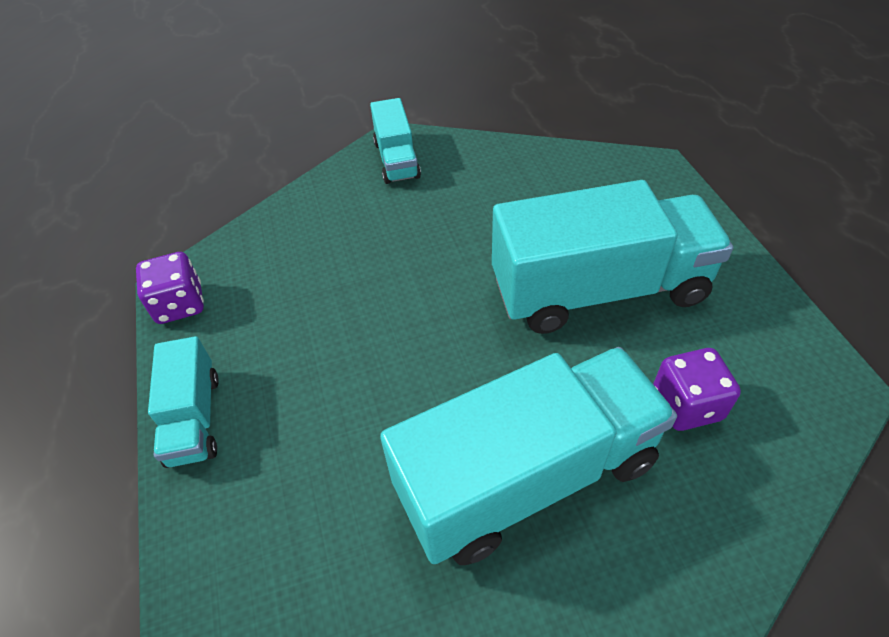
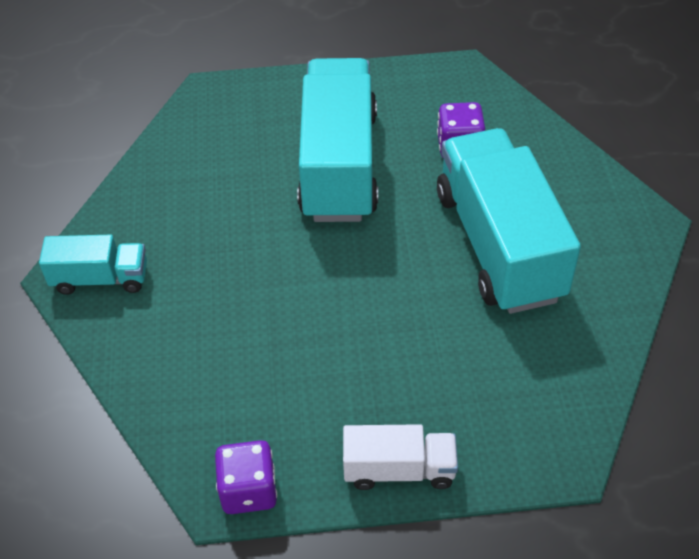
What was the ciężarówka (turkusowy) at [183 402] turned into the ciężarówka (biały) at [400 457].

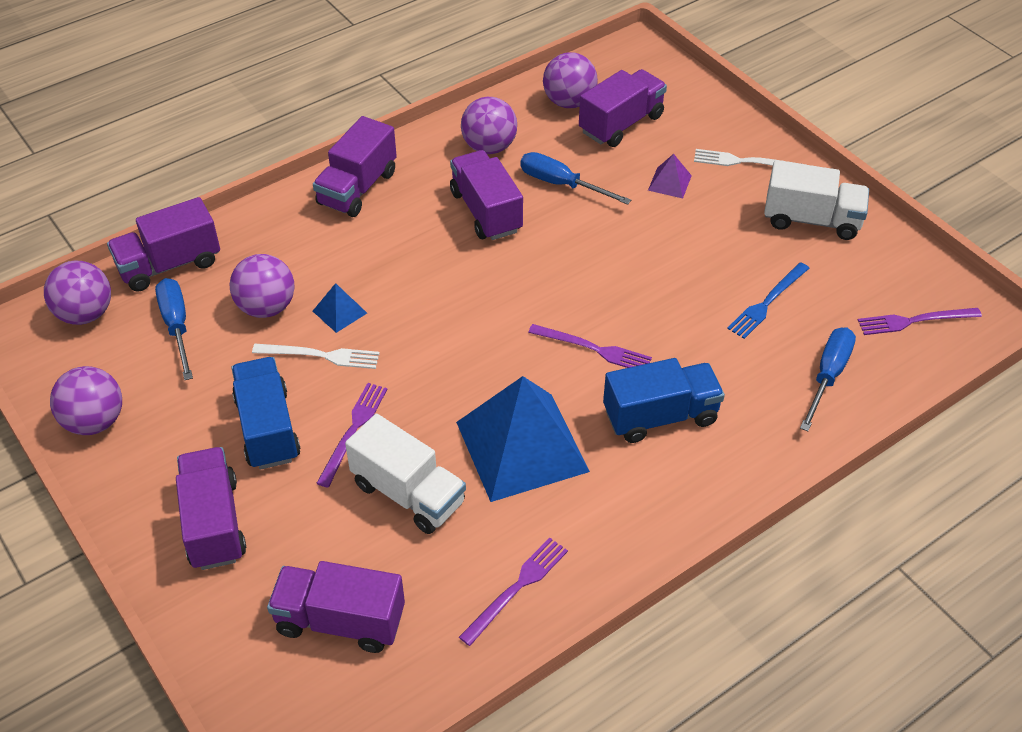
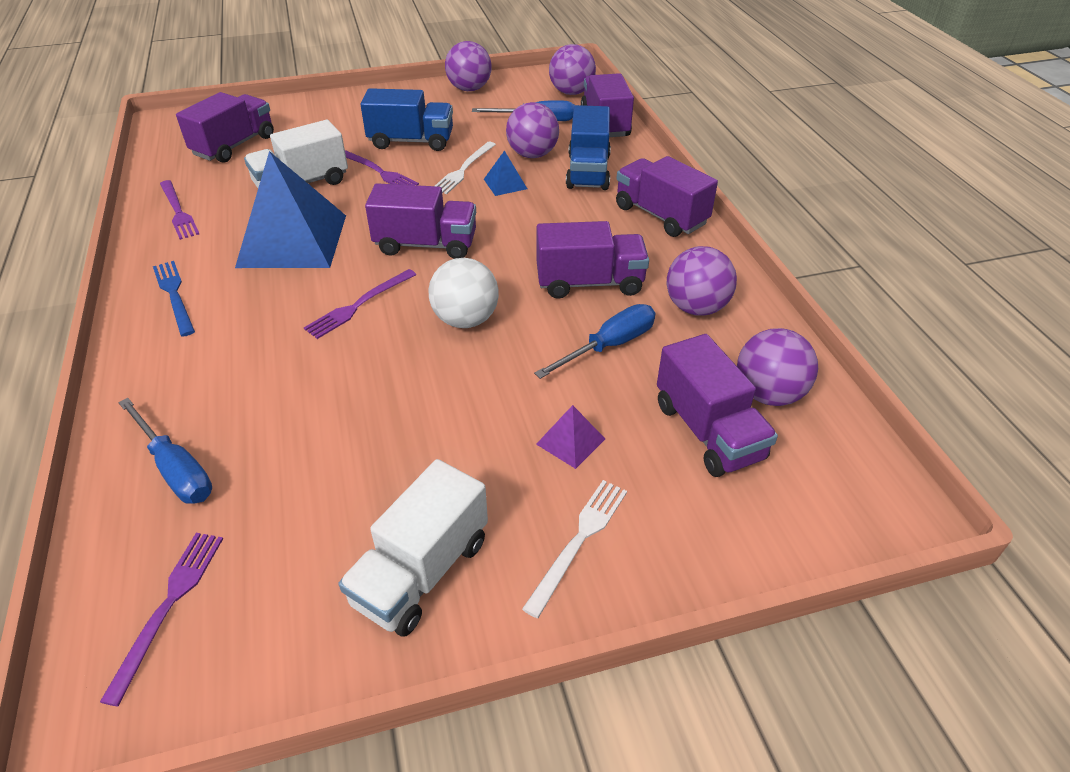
The ciężarówka (fioletowy) ended up elsewhere, having gone from [211 508] to [420 221].
The ciężarówka (niebieski) ended up elsewhere, having gone from [664 400] to [588 147].
The widelec (niebieski) ended up elsewhere, having gone from [768 300] to [174 299].
The second view gained the piłka (biały) at [463 293].

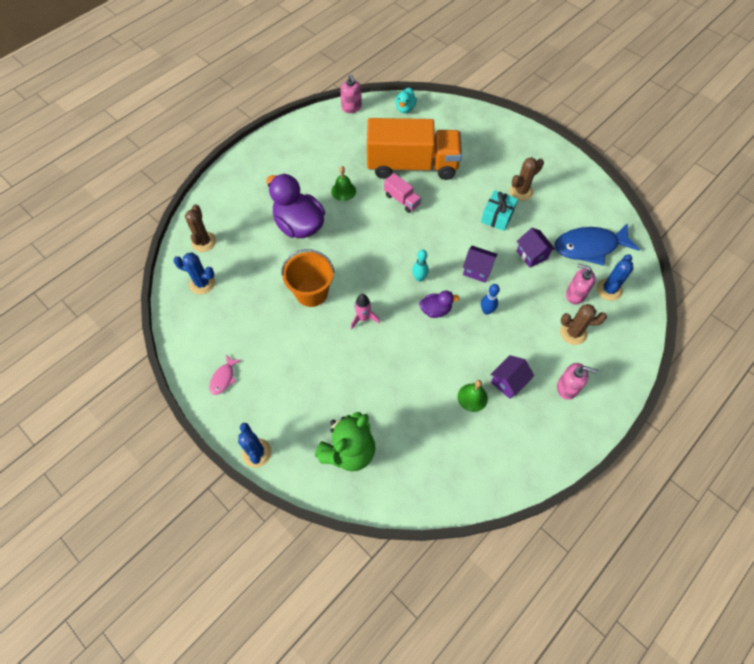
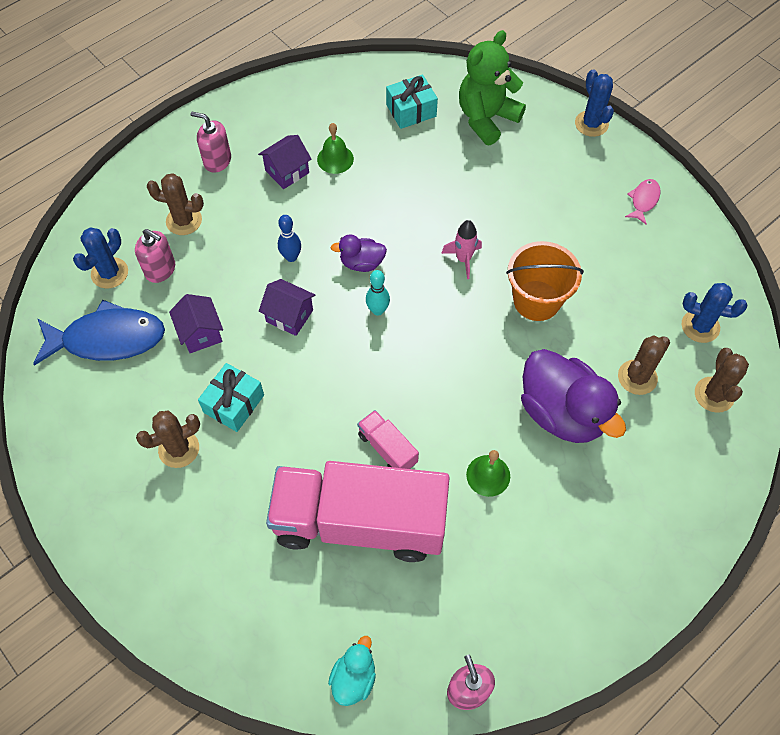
What was the ciężarówka (pomarańczowy) at [414 149] turned into the ciężarówka (różowy) at [358 511].
The second view gained the prezent (turkusowy) at [412 101].
The second view gained the kaktus (brązowy) at [644 365].

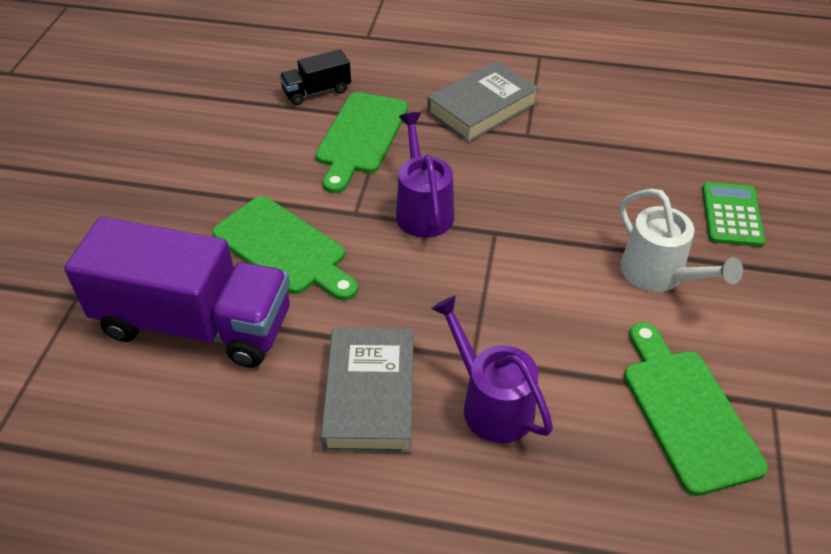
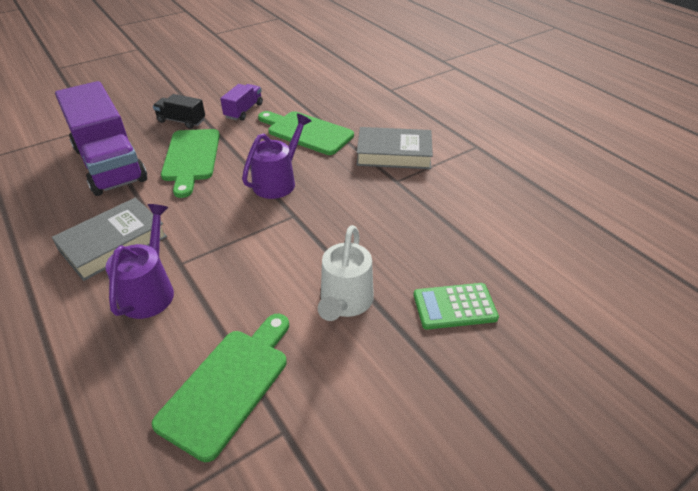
The ciężarówka (czarny) ended up elsewhere, having gone from [315 77] to [179 111].
The deska do krojenia (zielony) at [362 142] ended up facing another way, 60 degrees clockwise from before.
The kalkulator (zielony) at [733 214] ended up facing another way, 150 degrees counterclockwise from before.
The second view gained the ciężarówka (fioletowy) at [241 102].

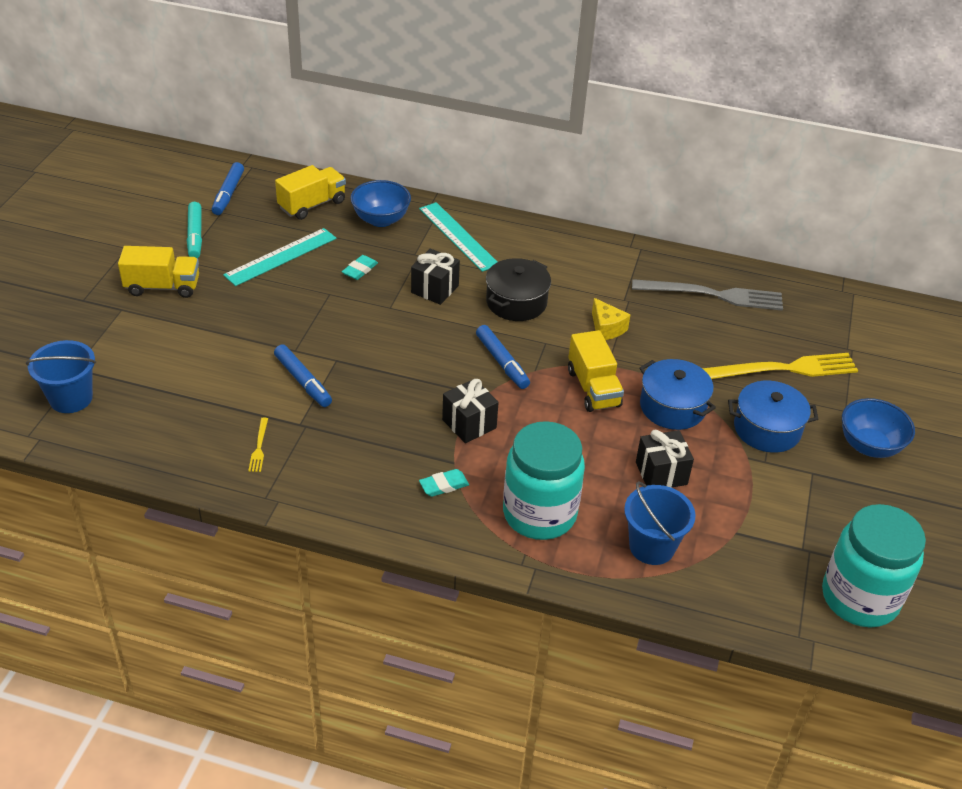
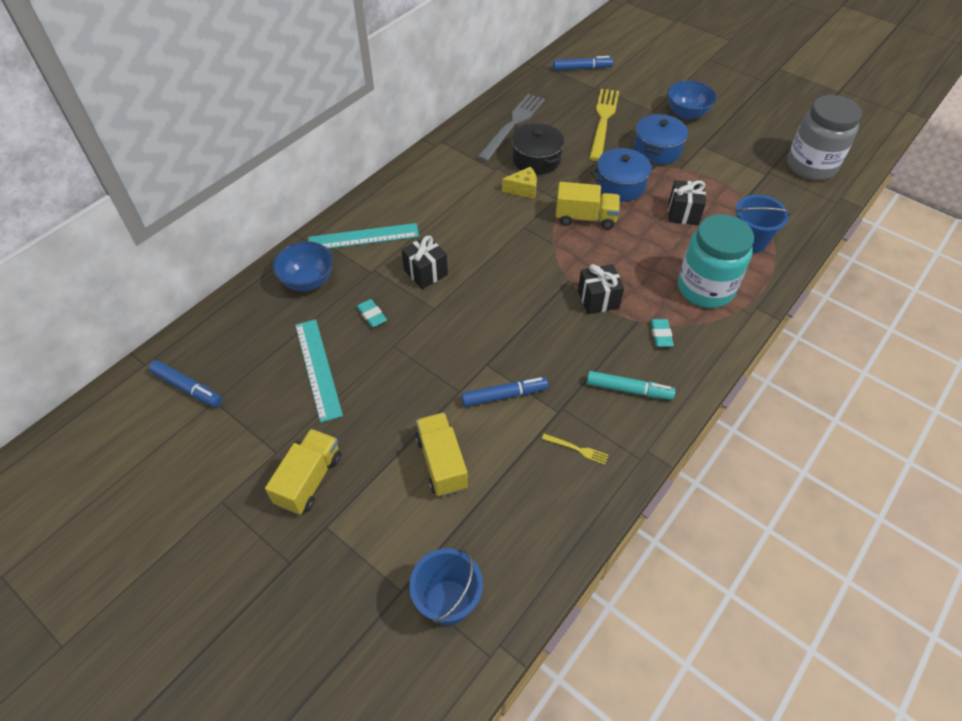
The flamaster (turkusowy) ended up elsewhere, having gone from [194 230] to [631 385].
The ciężarówka (żółty) ended up elsewhere, having gone from [310 192] to [442 454].
The flamaster (niebieski) ended up elsewhere, having gone from [503 357] to [583 63].
The garnek (czarny) ended up elsewhere, having gone from [518 289] to [538 149].
What was the słoik (turkusowy) at [874 566] turned into the słoik (szary) at [824 138].

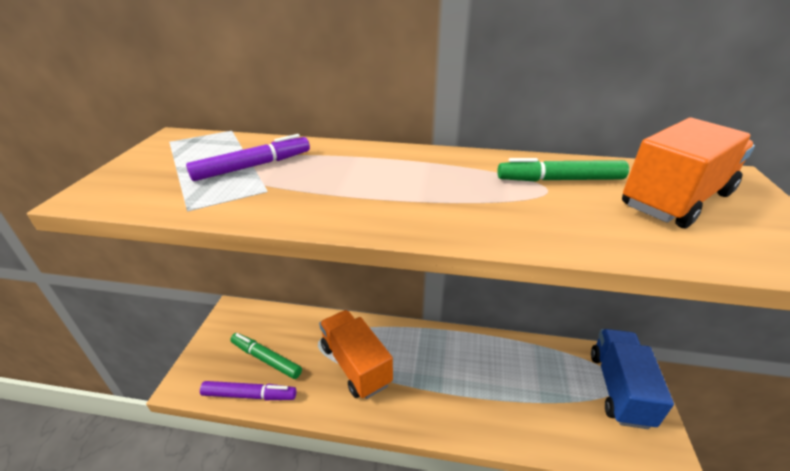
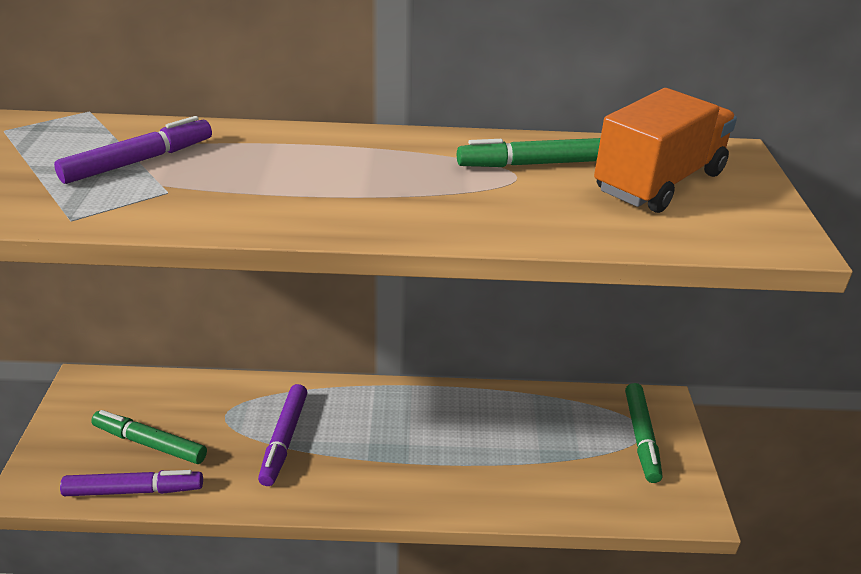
Where the ciężarówka (pomarańczowy) stood at [356 354], the flamaster (fioletowy) came to stand at [282 435].
Where the ciężarówka (niebieski) stood at [632 379], the flamaster (zielony) came to stand at [643 433].

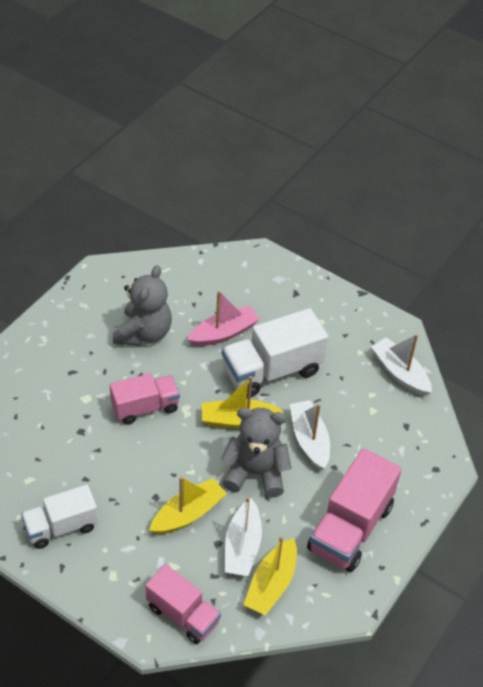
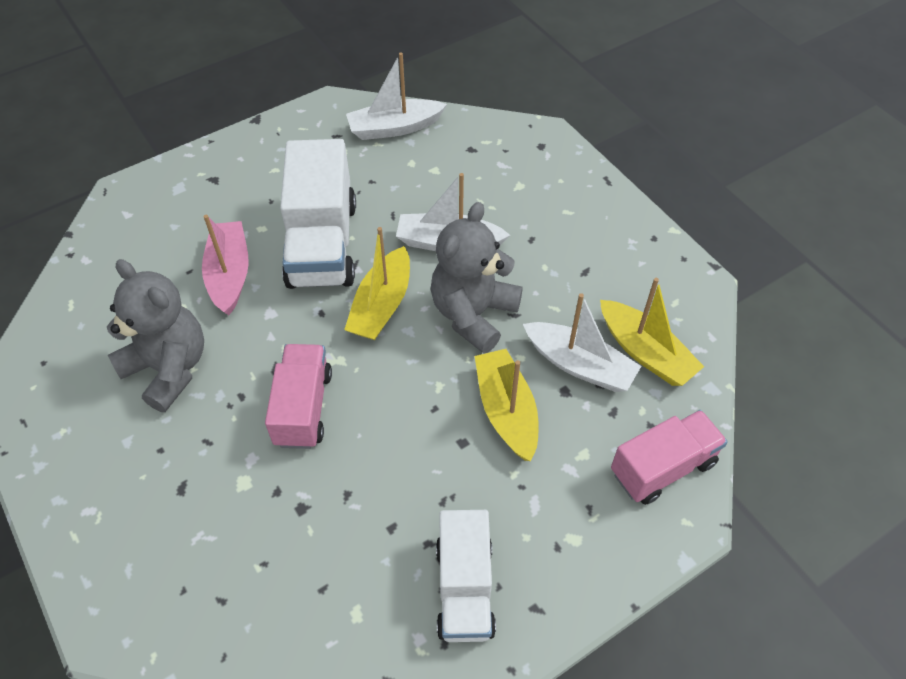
The second view lost the ciężarówka (różowy) at [354 510].

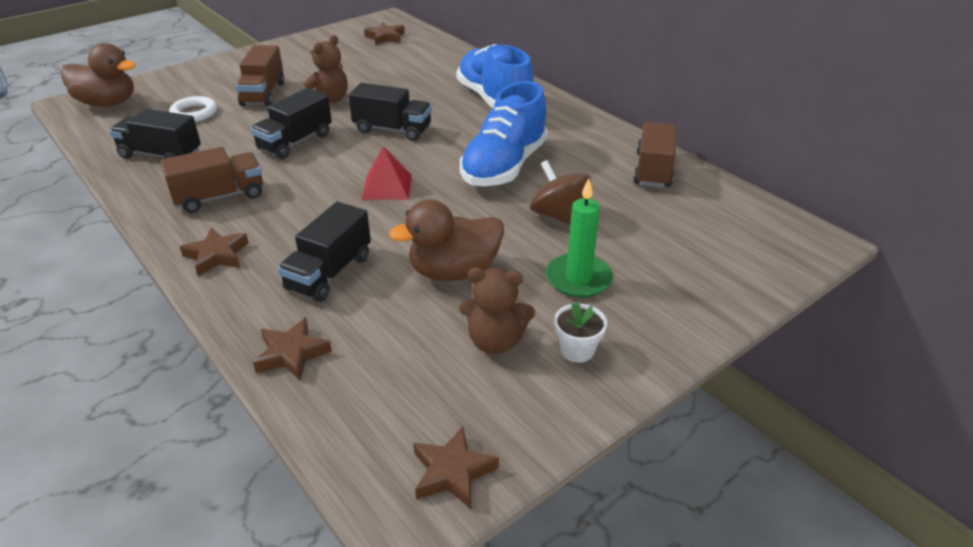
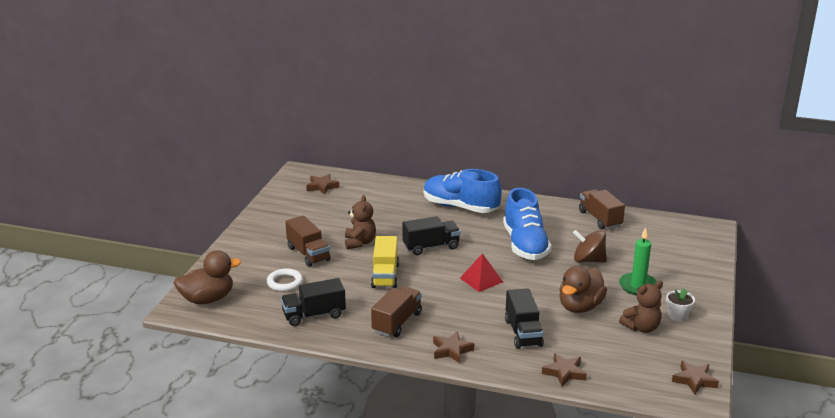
What was the ciężarówka (czarny) at [291 123] turned into the ciężarówka (żółty) at [385 262].

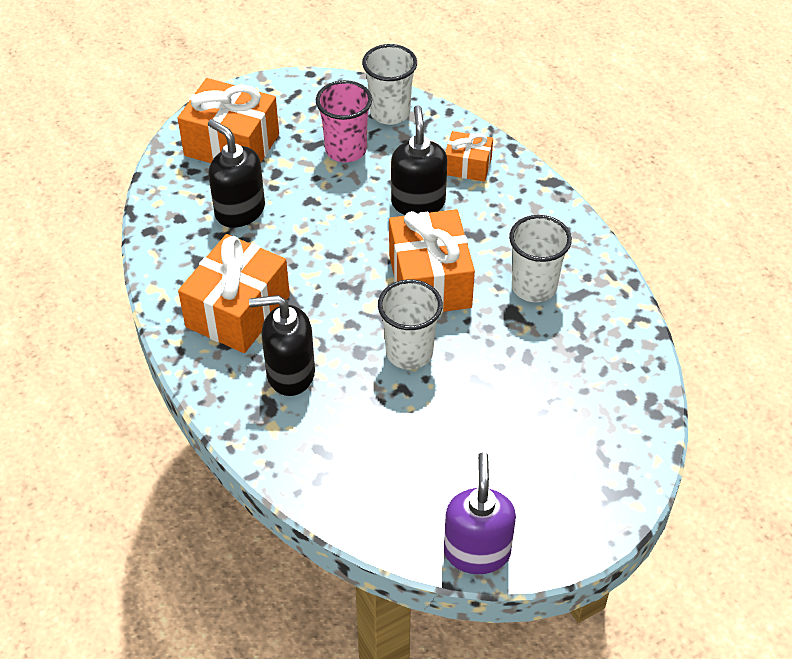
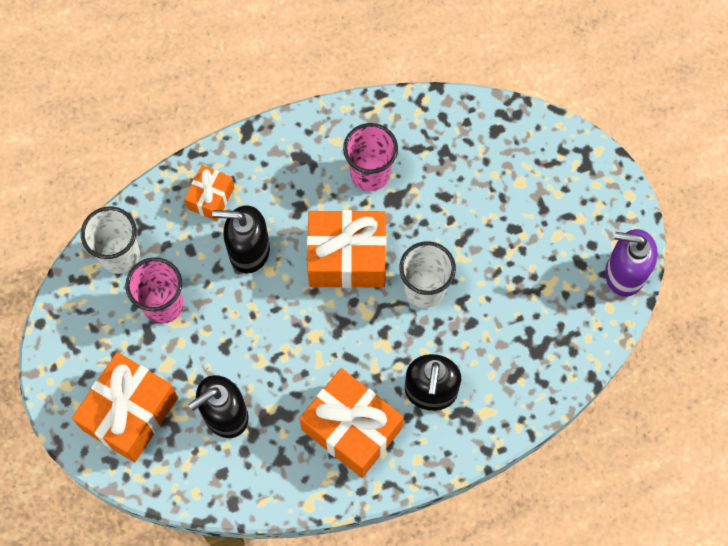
What was the szklanka (biały) at [540 258] turned into the szklanka (różowy) at [370 157].

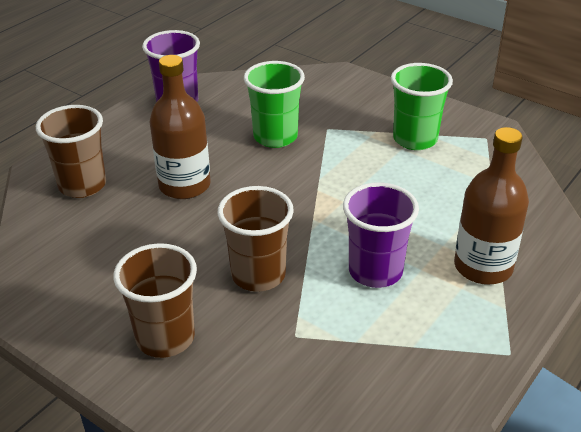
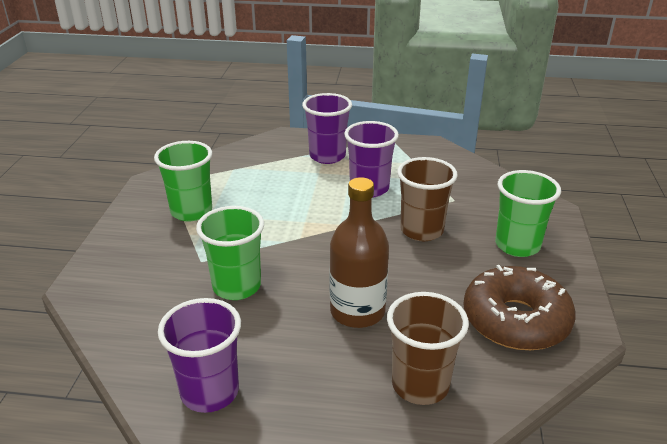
What was the szklanka (brązowy) at [155 300] turned into the szklanka (zielony) at [528 213].
Where the butelka (brązowy) stood at [491 206], the szklanka (fioletowy) came to stand at [327 128].
The second view gained the donut (brązowy) at [519 307].

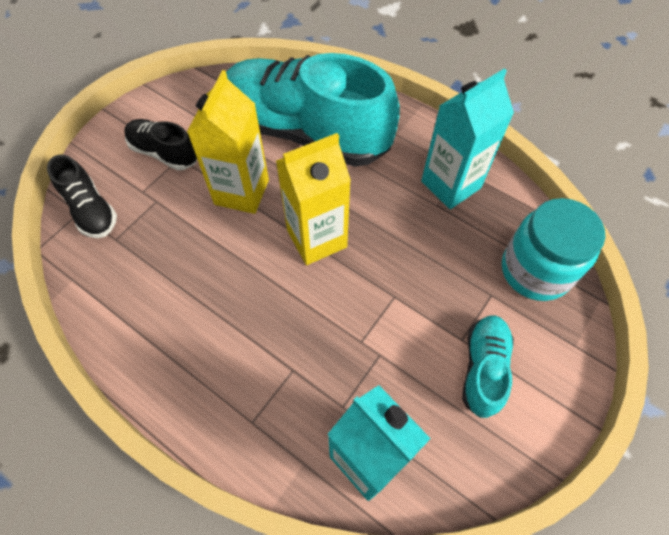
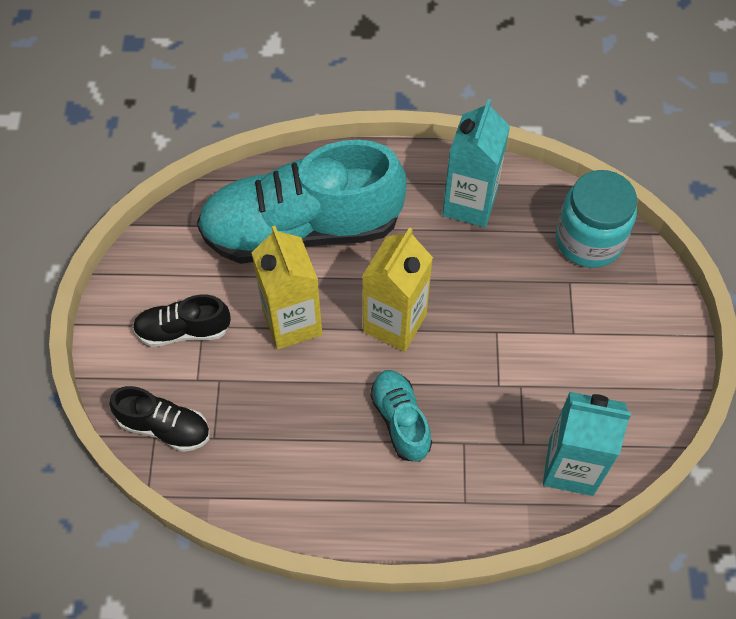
The but (turkusowy) ended up elsewhere, having gone from [488 366] to [401 416].

